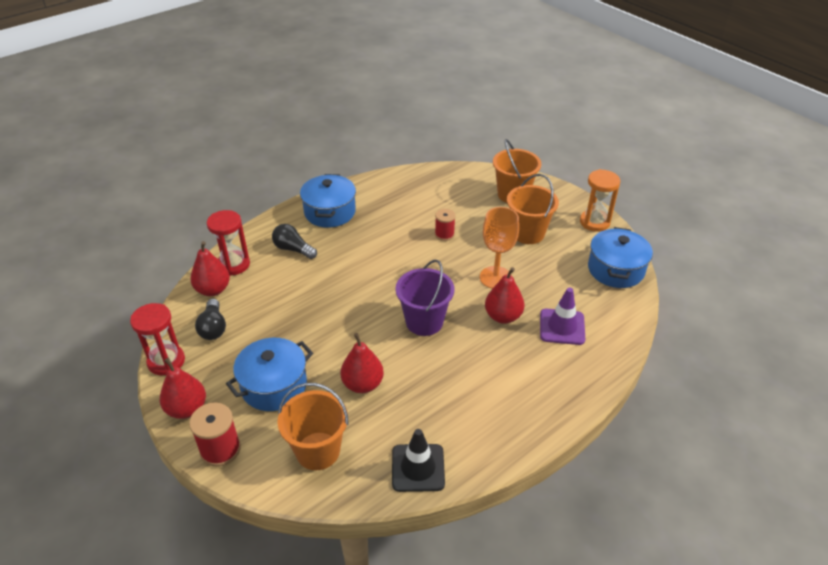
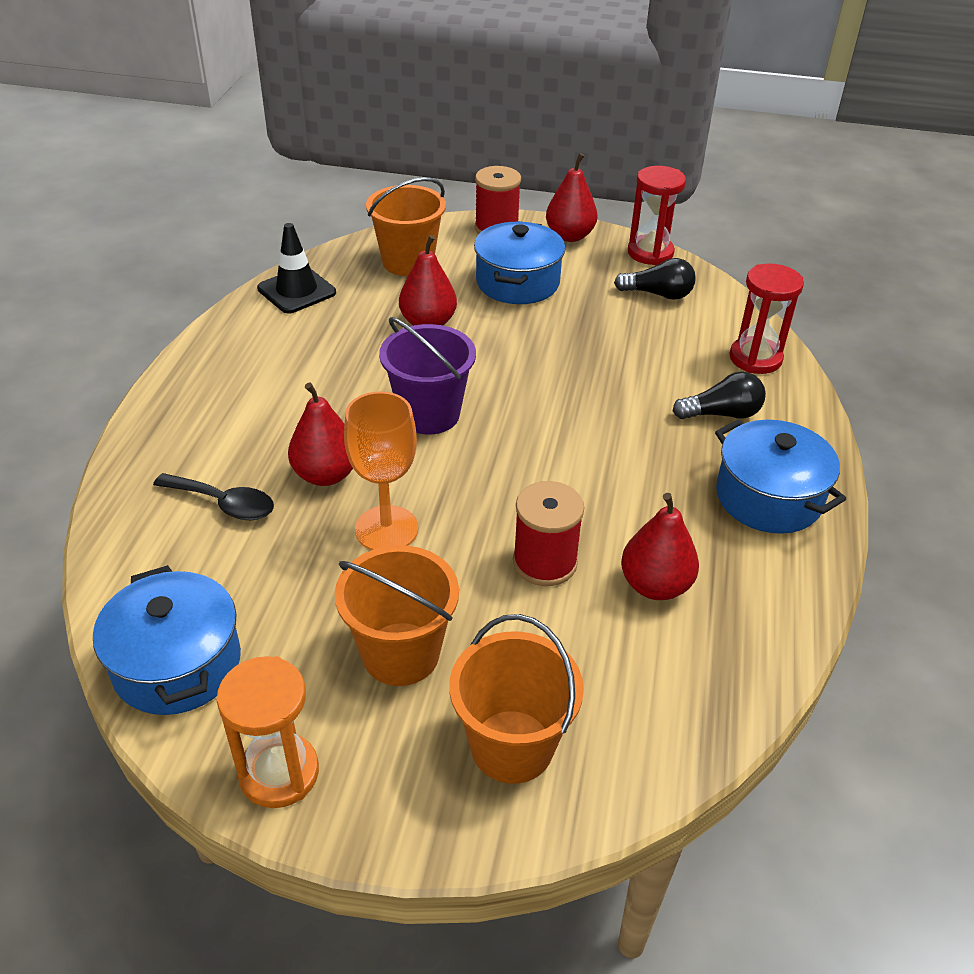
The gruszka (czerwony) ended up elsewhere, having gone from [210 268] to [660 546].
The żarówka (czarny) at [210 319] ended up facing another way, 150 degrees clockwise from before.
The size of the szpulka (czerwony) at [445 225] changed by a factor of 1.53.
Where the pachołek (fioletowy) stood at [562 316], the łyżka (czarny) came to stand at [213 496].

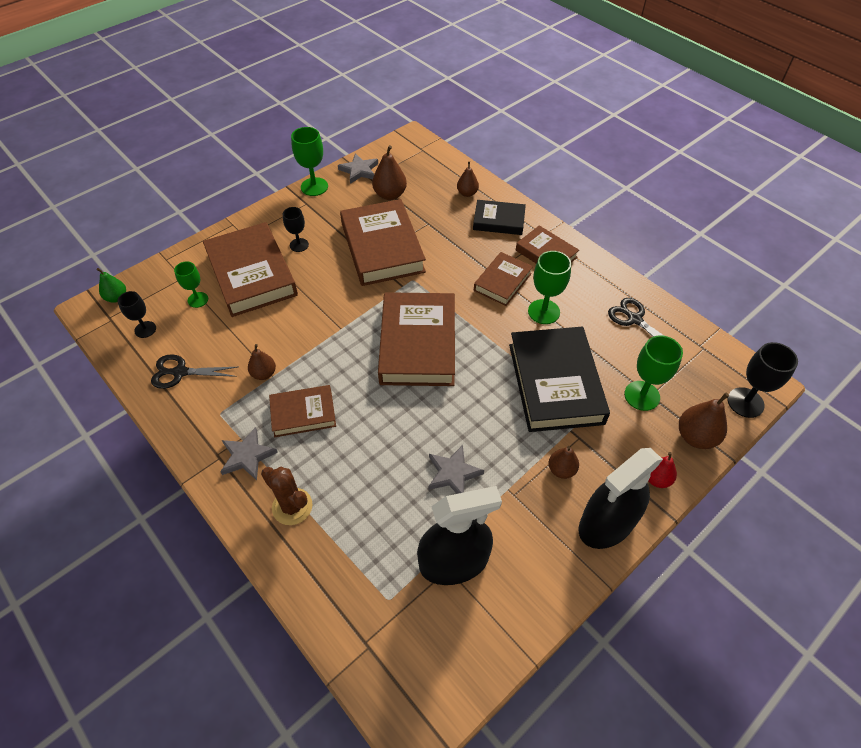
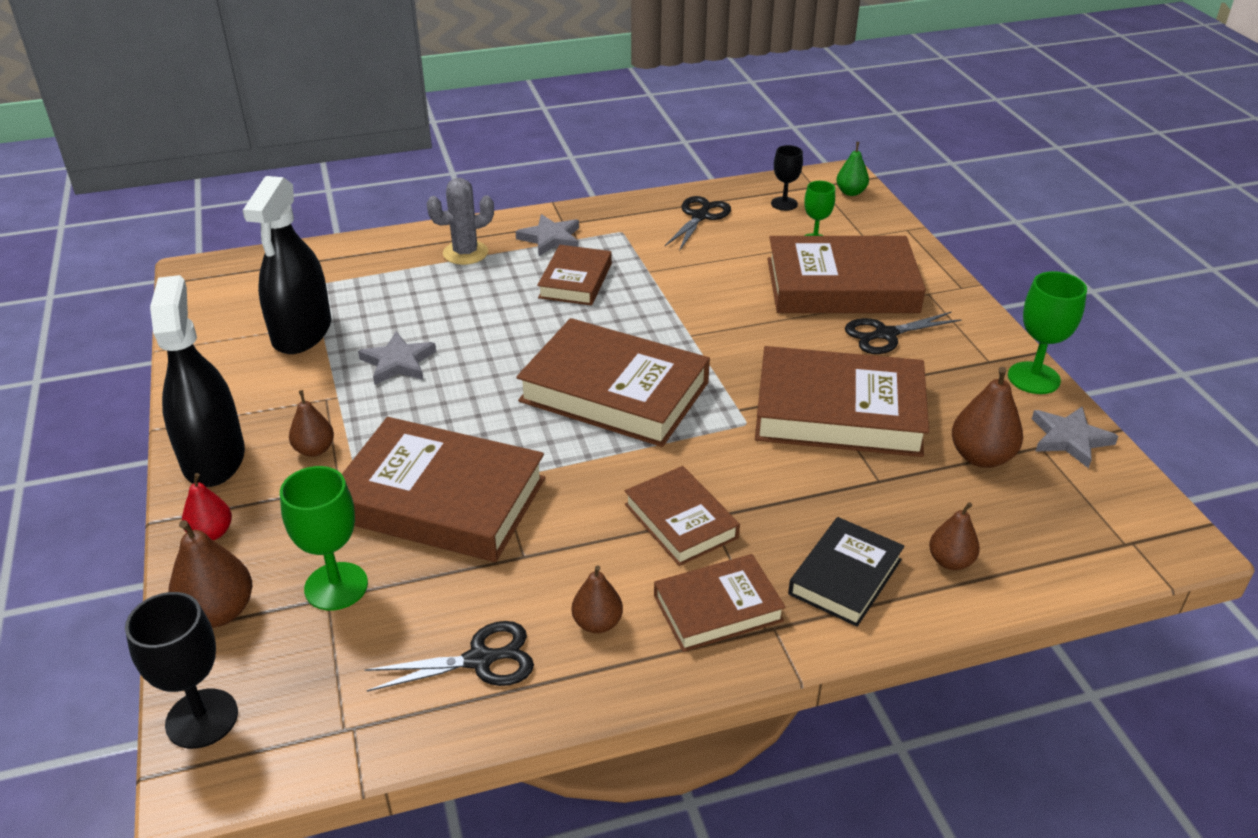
The gruszka (brązowy) ended up elsewhere, having gone from [262 362] to [597 599].
What was the kaktus (brązowy) at [287 496] turned into the kaktus (szary) at [460 221].
Where the kielich (czarny) stood at [296 229], the nożyczki (czarny) came to stand at [903 332].
What was the książka (czarny) at [559 379] turned into the książka (brązowy) at [443 489].
The second view lost the kielich (zielony) at [549 287].

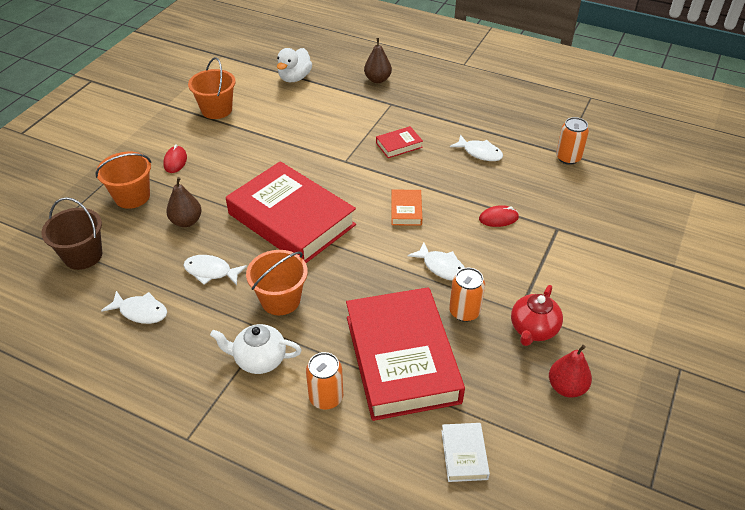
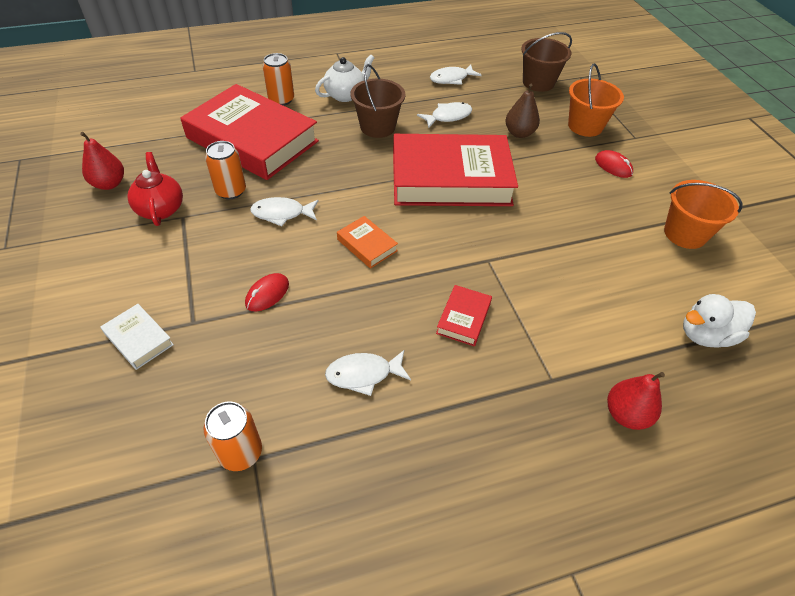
What was the wiadro (pomarańczowy) at [277 282] turned into the wiadro (brązowy) at [378 101].
The kaczka (biały) at [294 65] ended up facing another way, 90 degrees counterclockwise from before.
What was the gruszka (brązowy) at [378 60] turned into the gruszka (czerwony) at [636 401].
The książka (biały) ended up elsewhere, having gone from [465 452] to [137 337].

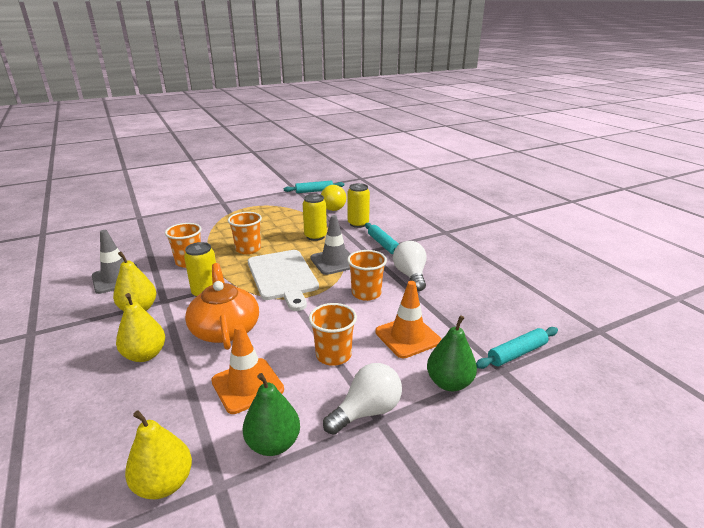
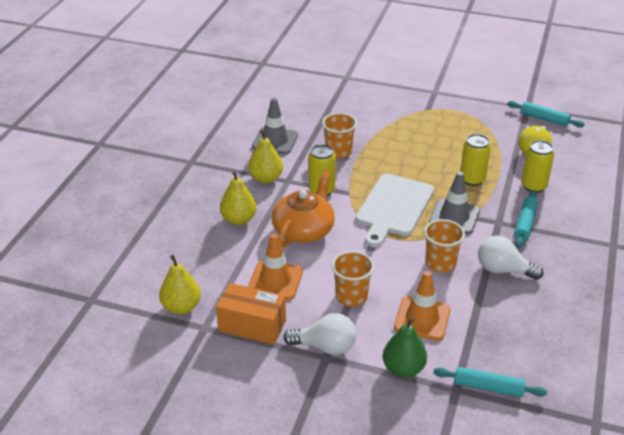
The second view lost the szklanka (pomarańczowy) at [245 233].
Where the gruszka (zielony) stood at [271 414], the pudełko (pomarańczowy) came to stand at [251 314].
The żarówka (biały) at [410 266] ended up facing another way, 105 degrees counterclockwise from before.

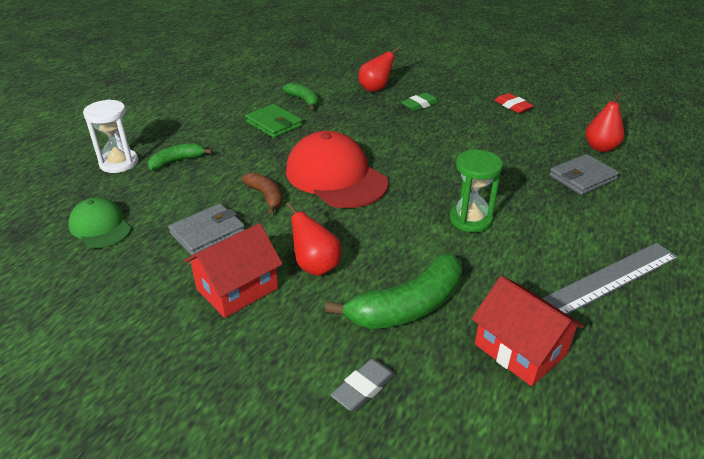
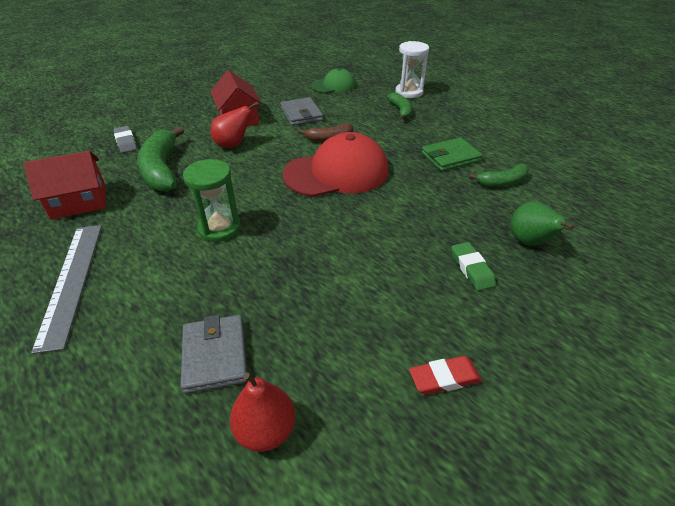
What was the gruszka (czerwony) at [379 69] turned into the gruszka (zielony) at [542 224].

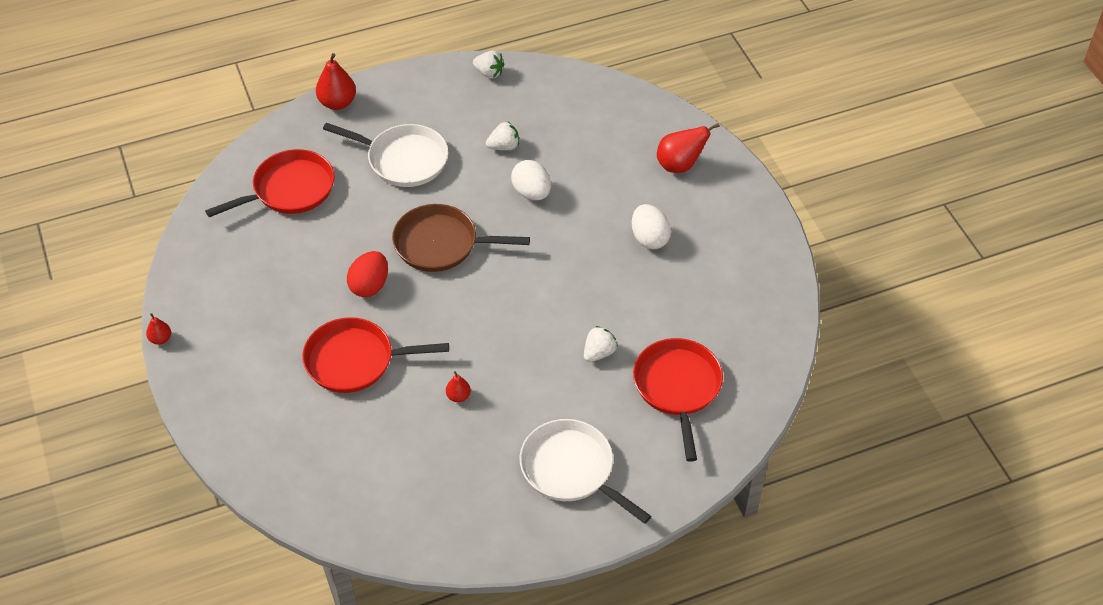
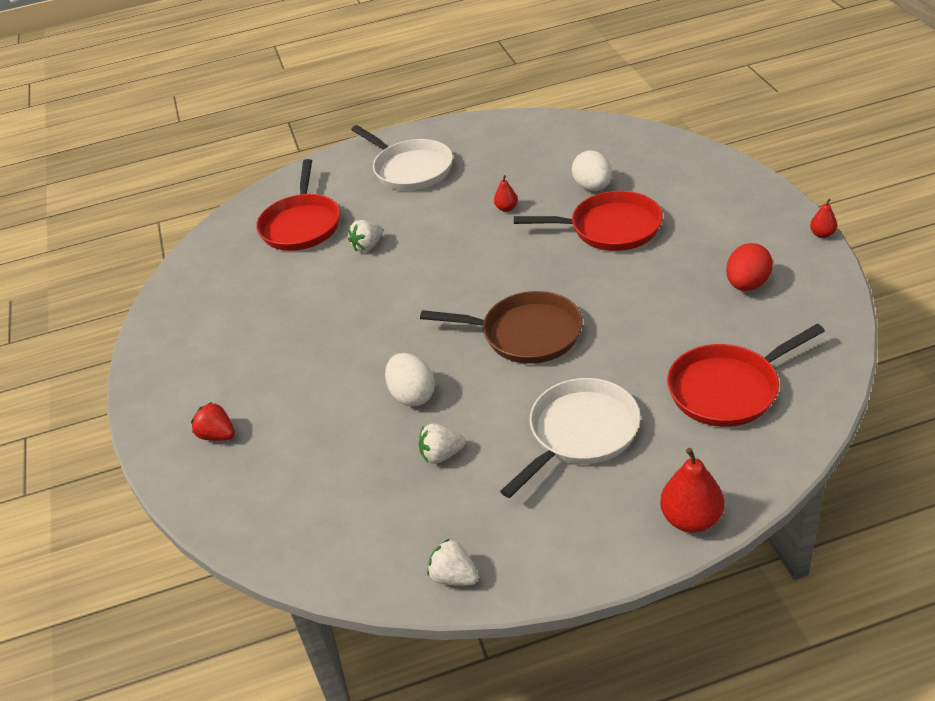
The patelnia (biały) at [385 154] ended up facing another way, 105 degrees clockwise from before.
The jajko (czerwony) ended up elsewhere, having gone from [367 274] to [749 267].
The jajko (biały) ended up elsewhere, having gone from [651 226] to [592 170].
Where the gruszka (czerwony) stood at [688 148], the truskawka (czerwony) came to stand at [213 421].

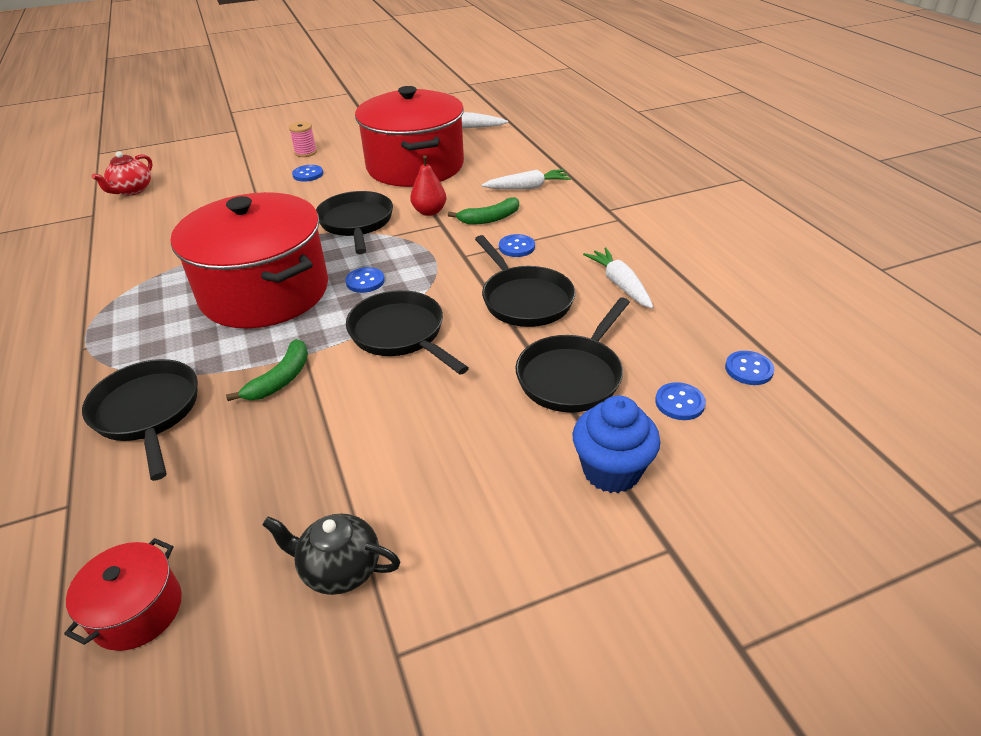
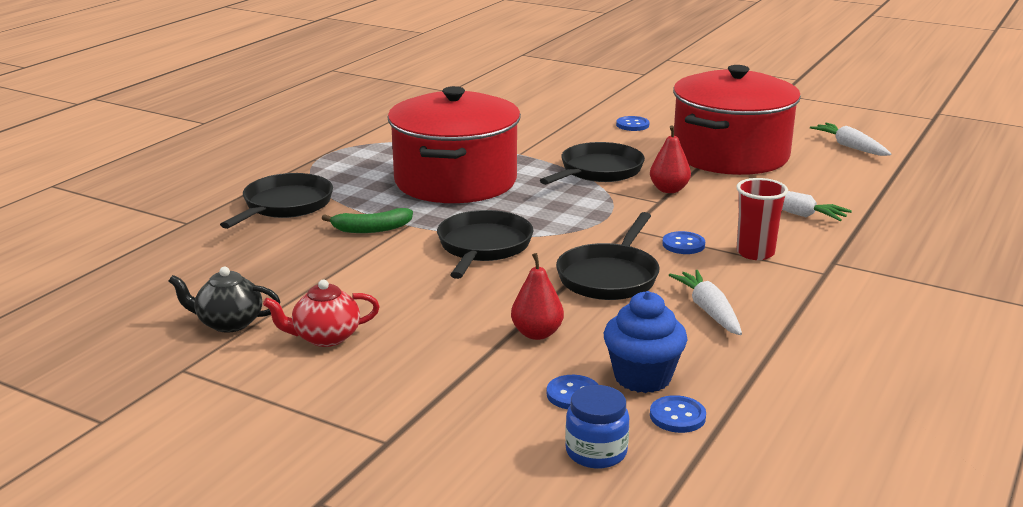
The second view lost the garnek (czerwony) at [123 594].
The imbryk (czerwony) ended up elsewhere, having gone from [121 173] to [321 313].
The imbryk (czarny) at [331 554] ended up facing another way, 60 degrees counterclockwise from before.
The second view lost the szpulka (różowy) at [303 139].
The second view lost the guzik (niebieski) at [365 280].
The second view lost the banan (zielony) at [483 211].
Where the patelnia (czarny) stood at [572 355], the gruszka (czerwony) came to stand at [537 296].
The muffinka (niebieski) ended up elsewhere, having gone from [616 444] to [645 342].
The marchewka (biały) at [618 278] ended up facing another way, 45 degrees counterclockwise from before.
The second view gained the słoik (niebieski) at [597 427].
The second view gained the szklanka (czerwony) at [762 219].

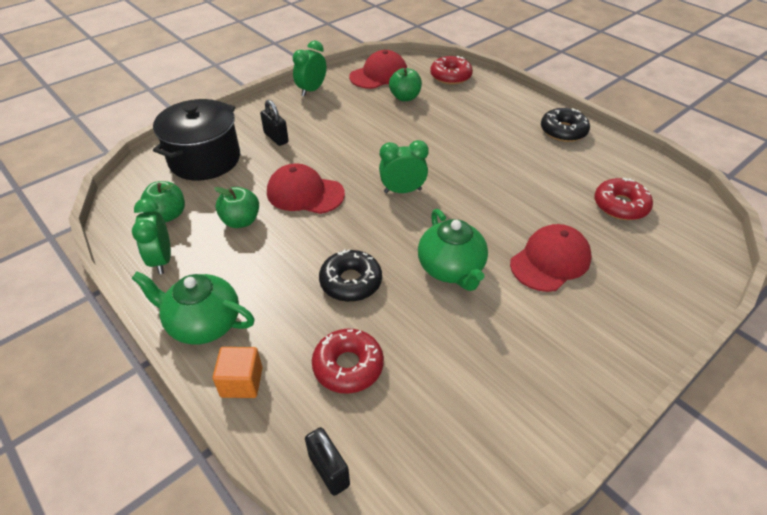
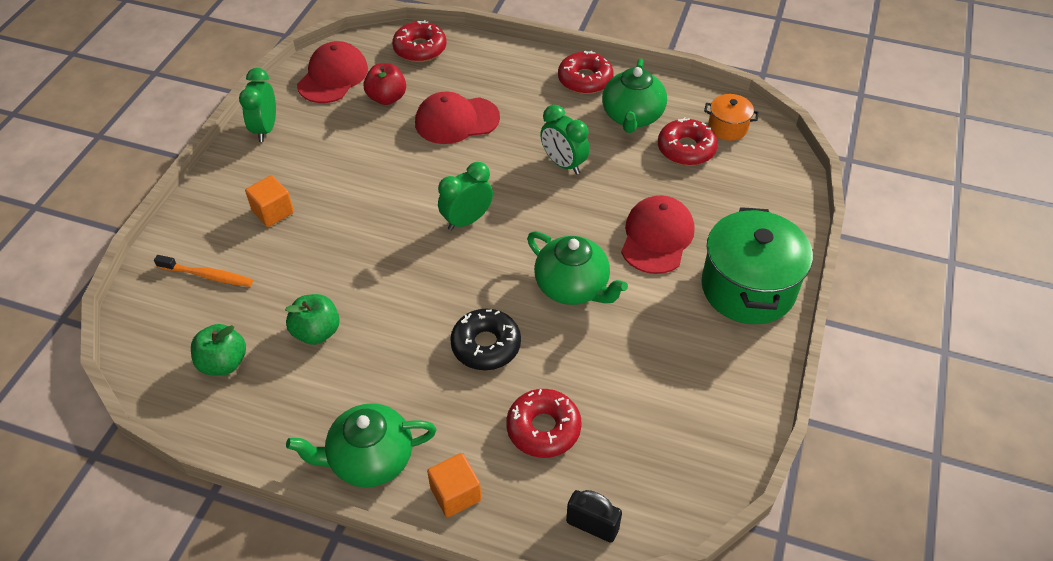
The budzik (zielony) ended up elsewhere, having gone from [151 236] to [565 140].
Where the garnek (czarny) stood at [196 139], the szczoteczka do zębów (pomarańczowy) came to stand at [203 271].
Where the kłódka (czarny) stood at [274 123], the sześcian (pomarańczowy) came to stand at [269 201].
The czapka (czerwony) ended up elsewhere, having gone from [306 188] to [457 117].
What was the jabłko (zielony) at [405 84] turned into the jabłko (czerwony) at [384 84].
What was the donut (czarny) at [565 125] turned into the donut (czerwony) at [586 72].
The second view gained the imbryk (zielony) at [634 96].
The second view gained the garnek (zielony) at [757 265].
The second view gained the garnek (pomarańczowy) at [731 117].

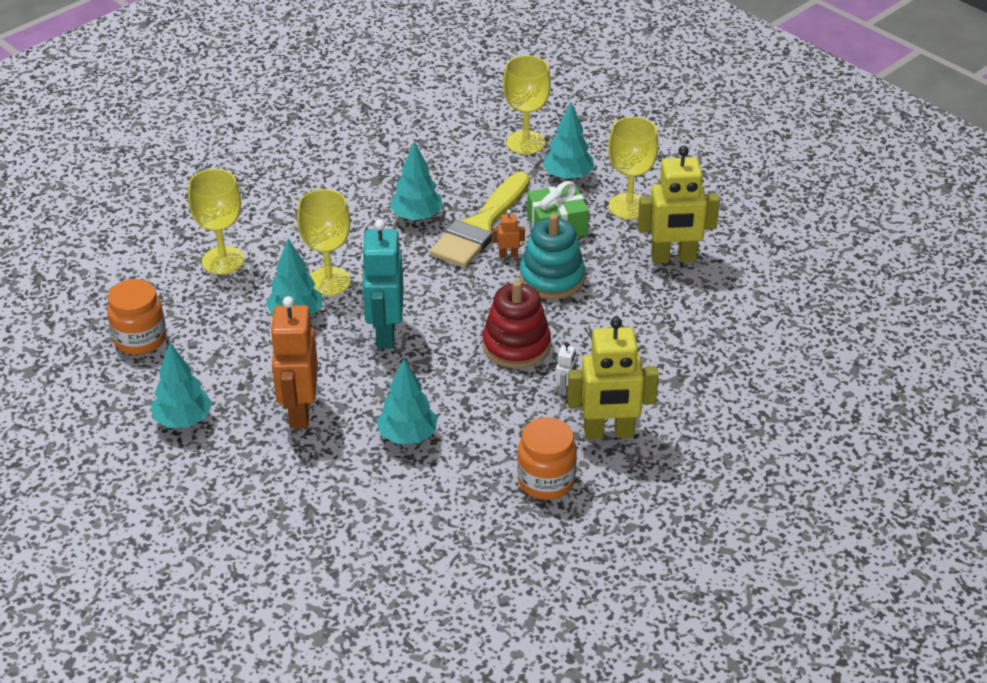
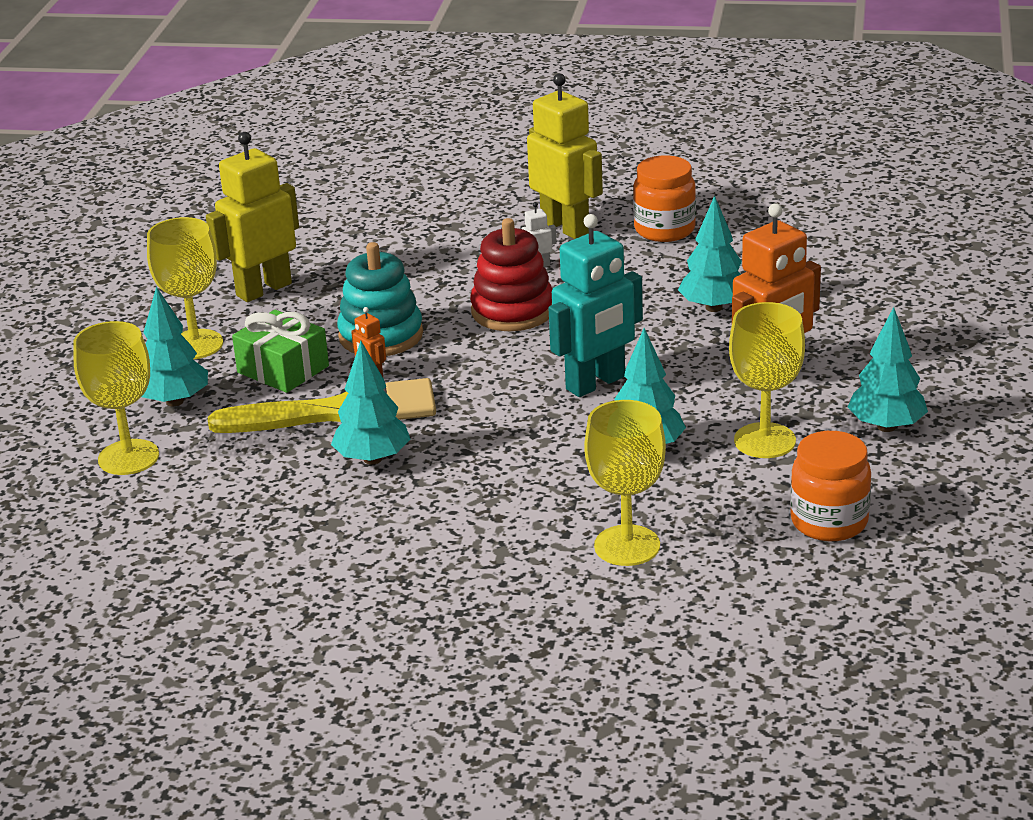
The kielich (żółty) ended up elsewhere, having gone from [324 242] to [767 380].
The robot (żółty) at [679 205] ended up facing another way, 90 degrees counterclockwise from before.

